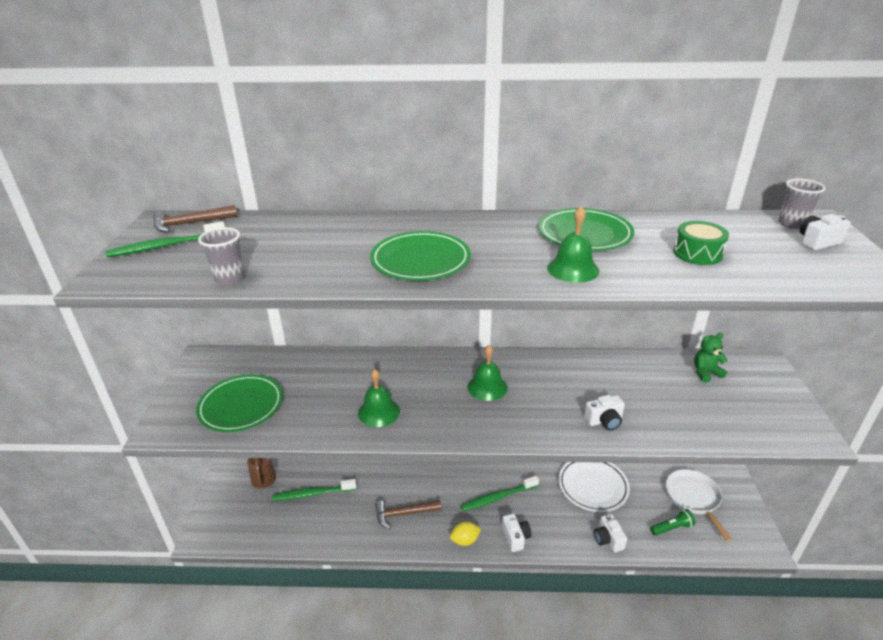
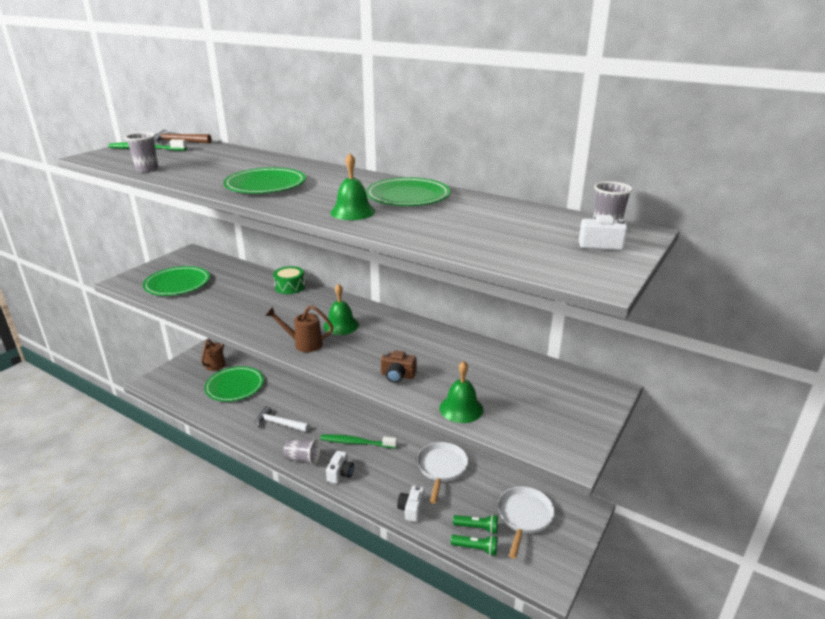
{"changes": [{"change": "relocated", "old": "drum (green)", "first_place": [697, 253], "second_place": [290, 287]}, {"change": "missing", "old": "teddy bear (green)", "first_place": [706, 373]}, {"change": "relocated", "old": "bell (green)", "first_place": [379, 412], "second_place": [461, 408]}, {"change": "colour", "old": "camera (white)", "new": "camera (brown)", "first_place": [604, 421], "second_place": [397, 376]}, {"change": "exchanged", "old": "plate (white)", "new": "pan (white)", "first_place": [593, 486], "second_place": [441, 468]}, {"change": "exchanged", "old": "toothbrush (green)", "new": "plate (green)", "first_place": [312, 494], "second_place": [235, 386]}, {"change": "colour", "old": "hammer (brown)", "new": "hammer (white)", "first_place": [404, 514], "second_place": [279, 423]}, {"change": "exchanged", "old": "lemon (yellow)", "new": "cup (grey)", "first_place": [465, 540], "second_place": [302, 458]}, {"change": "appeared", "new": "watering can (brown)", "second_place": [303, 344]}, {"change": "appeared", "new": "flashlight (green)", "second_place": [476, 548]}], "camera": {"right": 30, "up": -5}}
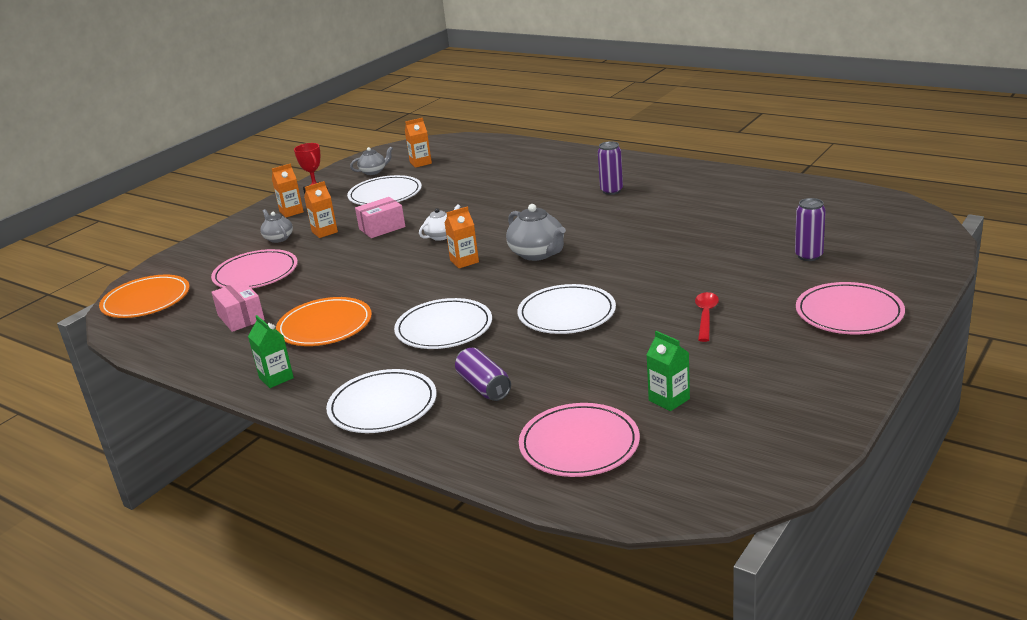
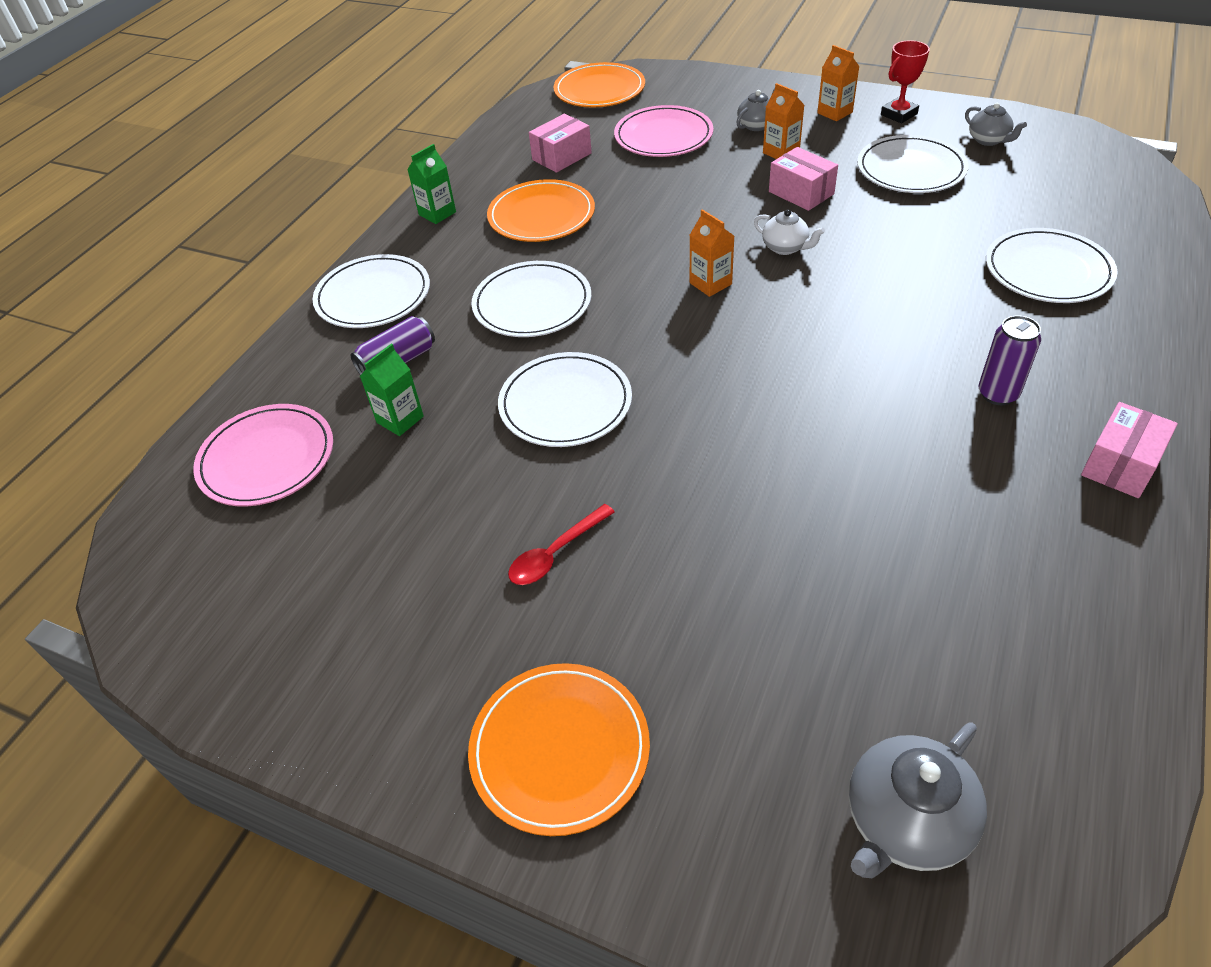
{"changes": [{"change": "missing", "old": "carton (orange)", "first_place": [420, 163]}, {"change": "missing", "old": "can (purple)", "first_place": [808, 256]}, {"change": "relocated", "old": "teapot (grey)", "first_place": [537, 254], "second_place": [905, 821]}, {"change": "colour", "old": "plate (pink)", "new": "plate (orange)", "first_place": [849, 313], "second_place": [560, 749]}, {"change": "spun", "old": "spoon (red)", "first_place": [706, 316], "second_place": [555, 553], "degrees": 135}, {"change": "relocated", "old": "carton (green)", "first_place": [669, 400], "second_place": [400, 419]}, {"change": "appeared", "new": "plate (white)", "second_place": [1048, 270]}, {"change": "appeared", "new": "box (pink)", "second_place": [1120, 464]}], "camera": {"right": 80, "up": 20}}
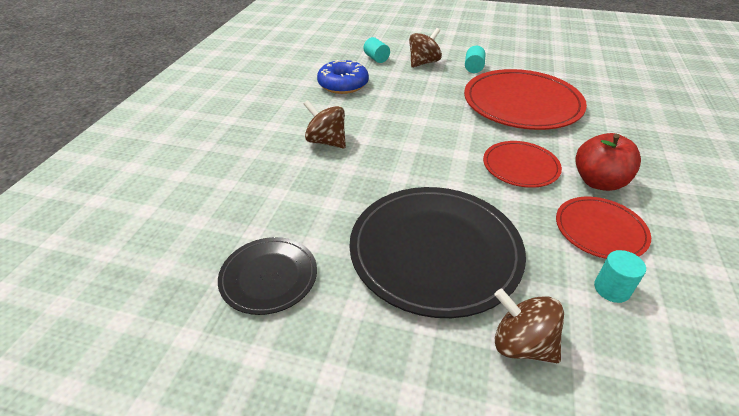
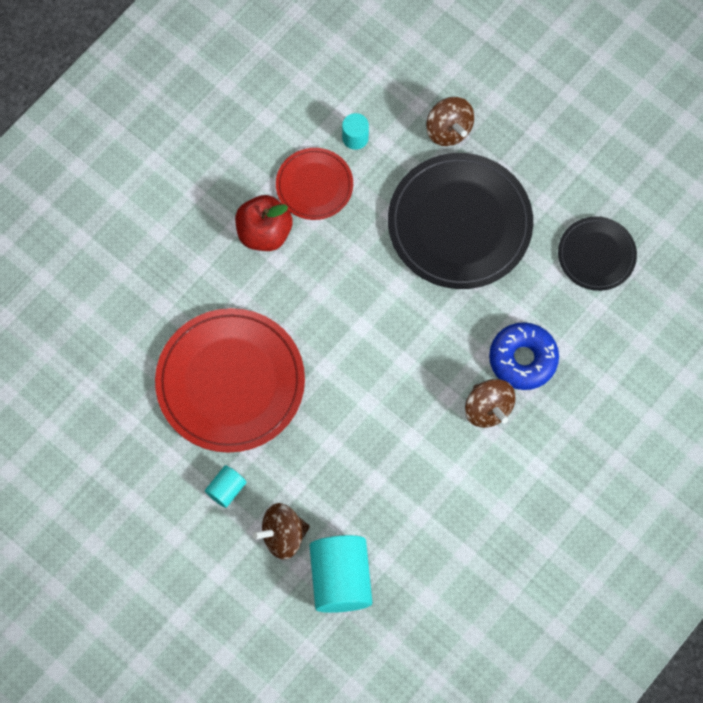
{"changes": [{"change": "size", "old": "cylinder (turquoise)", "first_place": [376, 58], "second_place": [341, 579], "factor": 1.99}, {"change": "relocated", "old": "donut (blue)", "first_place": [343, 84], "second_place": [523, 359]}, {"change": "missing", "old": "plate (red)", "first_place": [520, 166]}], "camera": {"right": -155, "up": 30}}
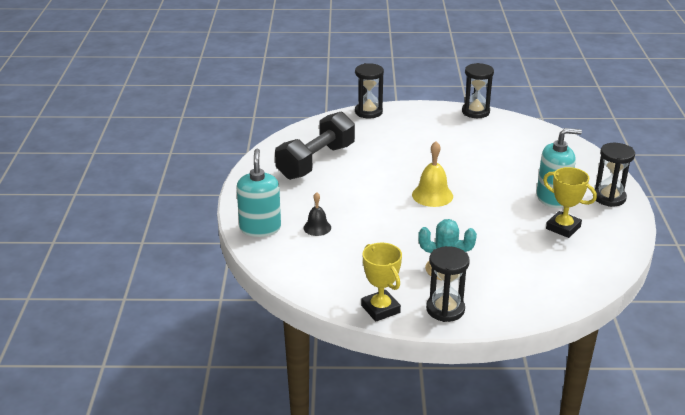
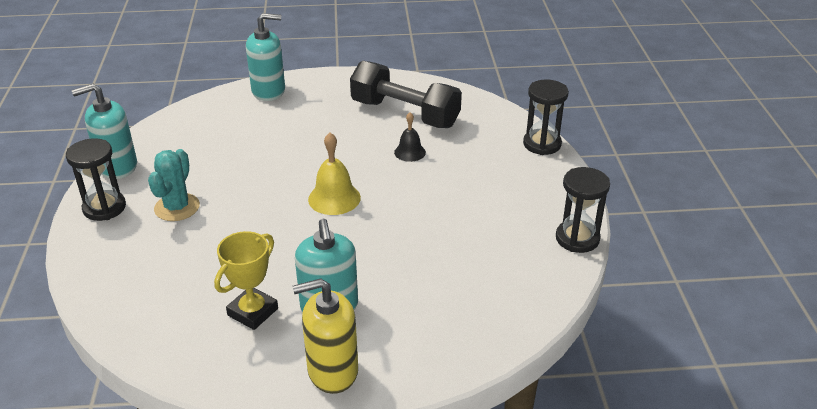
{"changes": [{"change": "exchanged", "old": "hourglass (black)", "new": "soap dispenser (yellow)", "first_place": [609, 198], "second_place": [332, 371]}, {"change": "relocated", "old": "bell (black)", "first_place": [317, 227], "second_place": [410, 152]}, {"change": "exchanged", "old": "trophy (yellow)", "new": "soap dispenser (turquoise)", "first_place": [380, 309], "second_place": [117, 167]}], "camera": {"right": 85, "up": 5}}
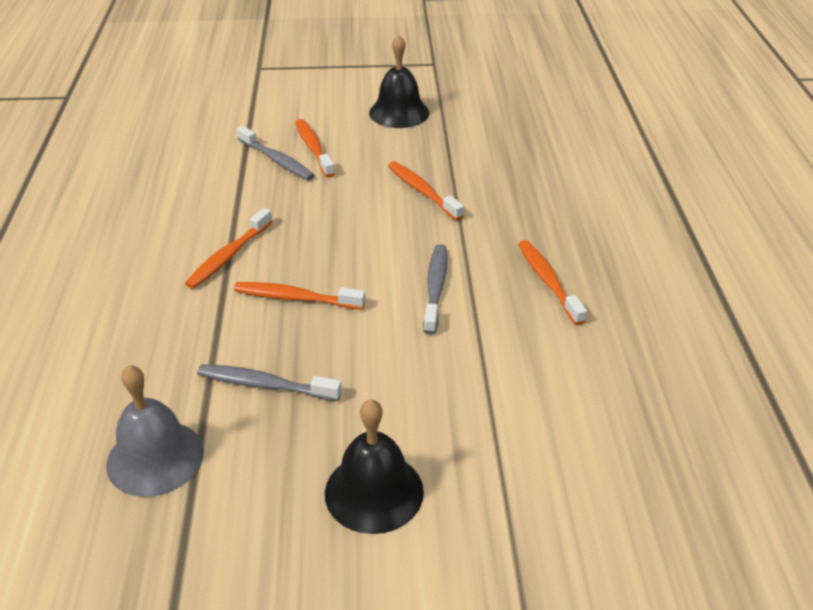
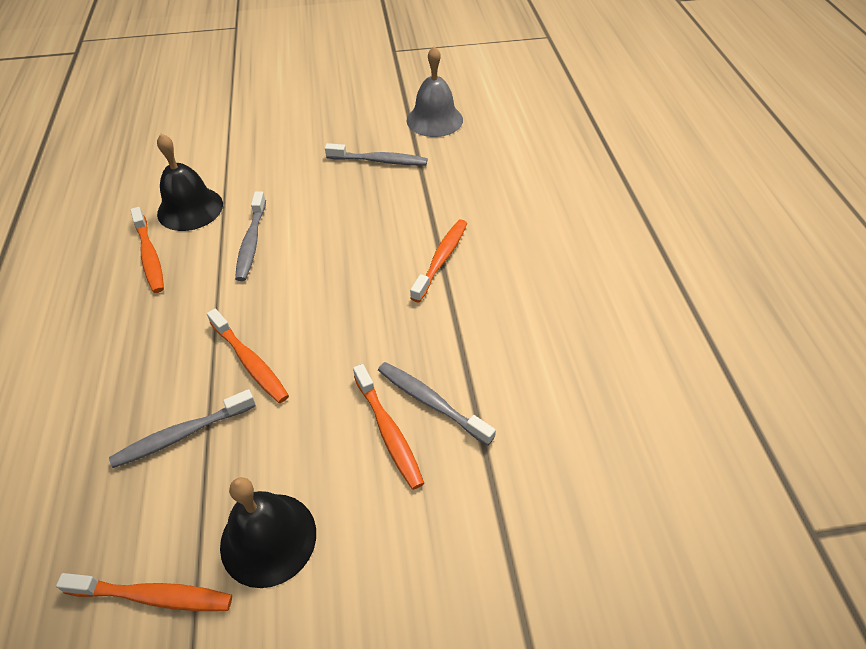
{"changes": [{"change": "relocated", "old": "toothbrush (orange)", "first_place": [296, 298], "second_place": [154, 596]}, {"change": "relocated", "old": "bell (black)", "first_place": [374, 492], "second_place": [190, 208]}, {"change": "appeared", "new": "toothbrush (grey)", "second_place": [182, 434]}], "camera": {"right": 175, "up": 10}}
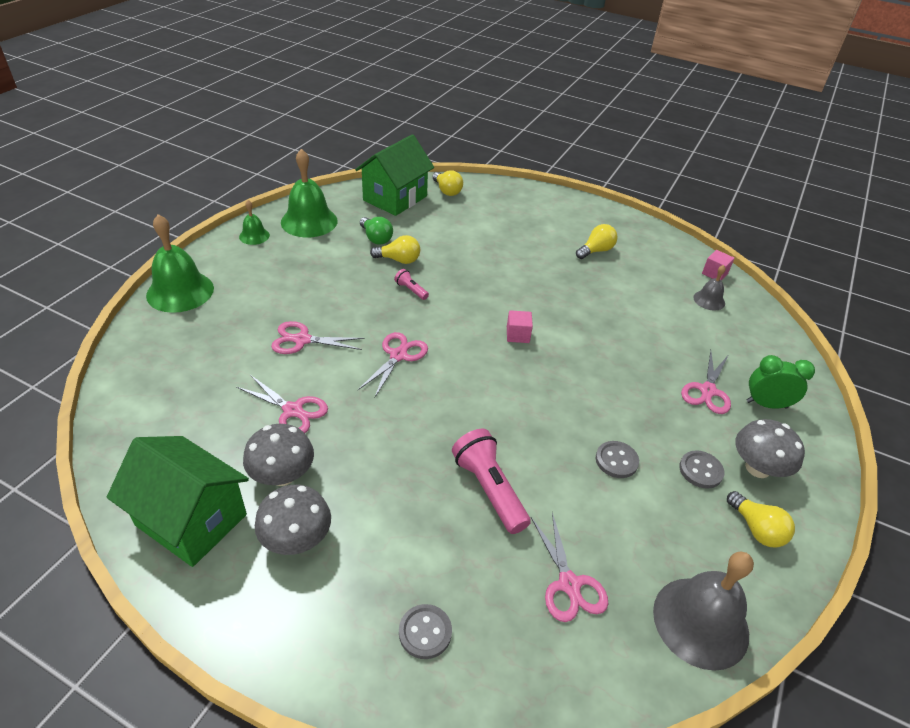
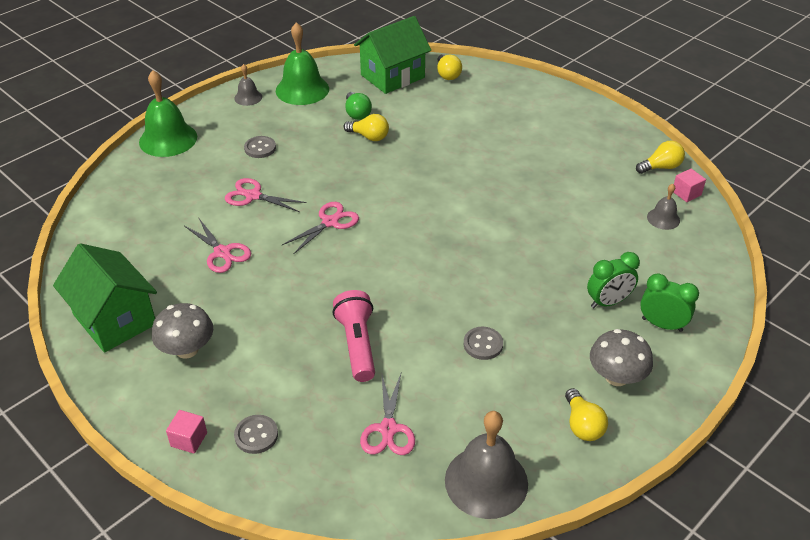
{"changes": [{"change": "colour", "old": "bell (green)", "new": "bell (grey)", "first_place": [254, 236], "second_place": [248, 97]}, {"change": "relocated", "old": "light bulb (yellow)", "first_place": [596, 251], "second_place": [661, 167]}, {"change": "missing", "old": "flashlight (pink)", "first_place": [411, 290]}, {"change": "relocated", "old": "cube (pink)", "first_place": [518, 335], "second_place": [189, 439]}, {"change": "exchanged", "old": "scissors (pink)", "new": "clock (green)", "first_place": [707, 391], "second_place": [608, 302]}, {"change": "missing", "old": "mushroom (grey)", "first_place": [282, 475]}, {"change": "relocated", "old": "button (grey)", "first_place": [700, 470], "second_place": [260, 148]}], "camera": {"right": 20, "up": 0}}
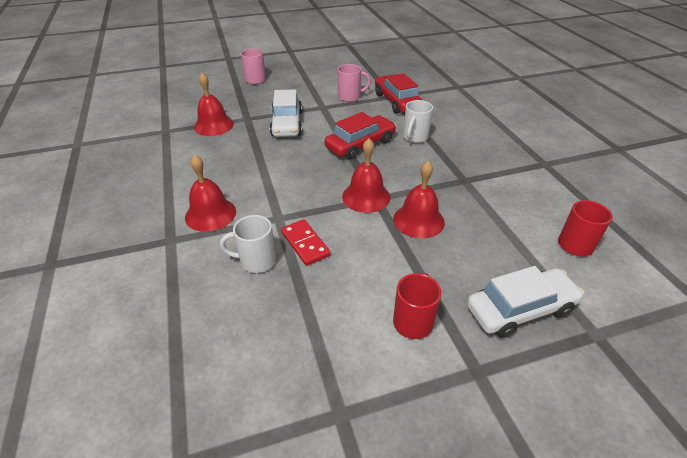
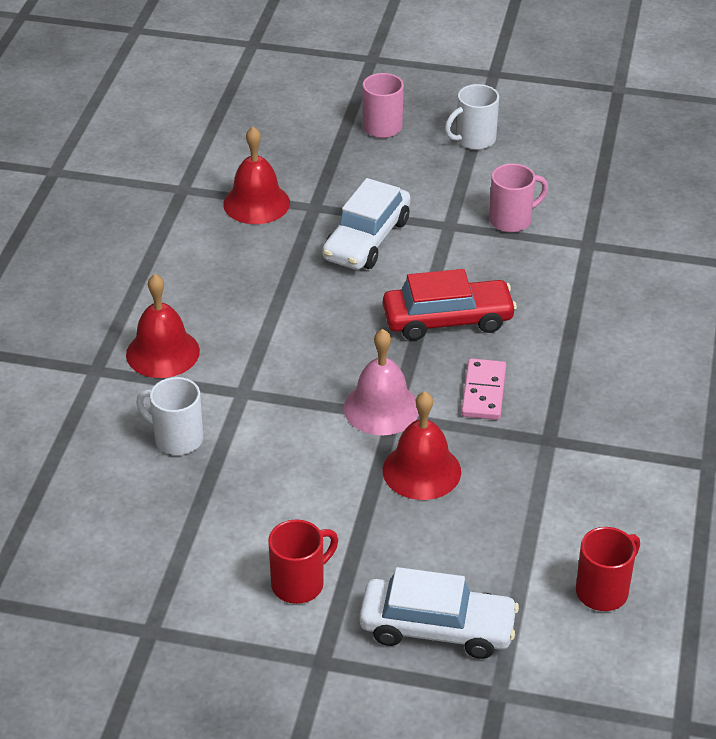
{"changes": [{"change": "spun", "old": "mug (pink)", "first_place": [350, 97], "second_place": [512, 220], "degrees": -45}, {"change": "missing", "old": "car (red)", "first_place": [397, 102]}, {"change": "relocated", "old": "mug (white)", "first_place": [415, 137], "second_place": [474, 140]}, {"change": "colour", "old": "bell (red)", "new": "bell (pink)", "first_place": [366, 196], "second_place": [381, 408]}, {"change": "missing", "old": "domino (red)", "first_place": [305, 244]}, {"change": "appeared", "new": "domino (pink)", "second_place": [483, 392]}], "camera": {"right": 30, "up": 0}}
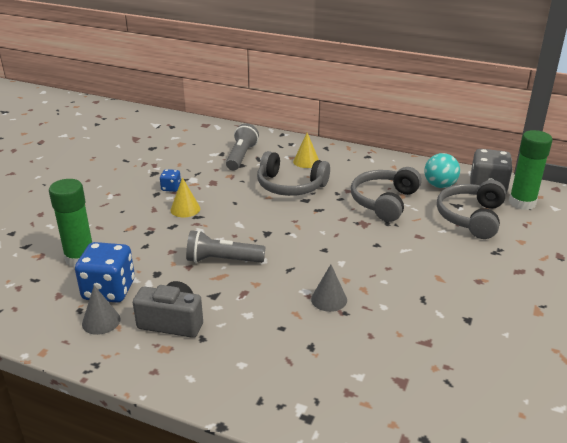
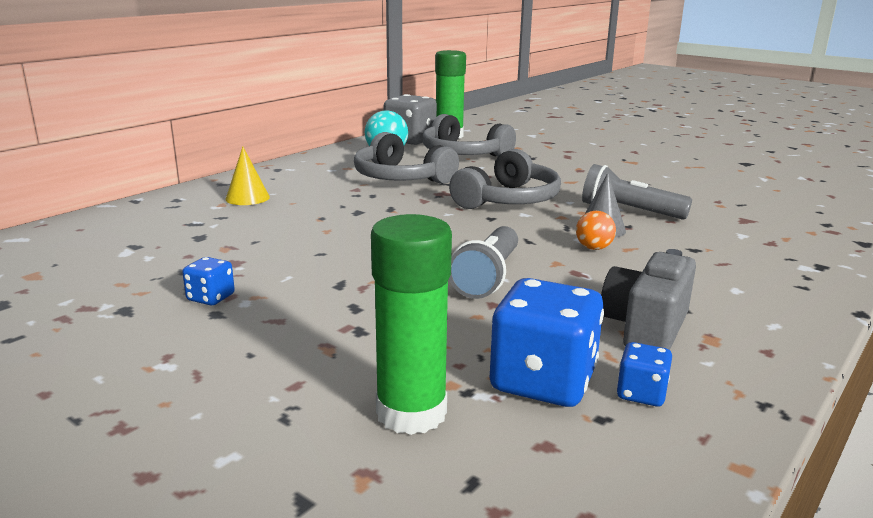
{"changes": [{"change": "relocated", "old": "flashlight (grey)", "first_place": [241, 156], "second_place": [629, 211]}, {"change": "relocated", "old": "headphones (grey)", "first_place": [290, 186], "second_place": [508, 200]}, {"change": "missing", "old": "cone (yellow)", "first_place": [185, 209]}, {"change": "exchanged", "old": "cone (grey)", "new": "dice (blue)", "first_place": [101, 321], "second_place": [641, 394]}, {"change": "appeared", "new": "ball (orange)", "second_place": [593, 248]}], "camera": {"right": -75, "up": -10}}
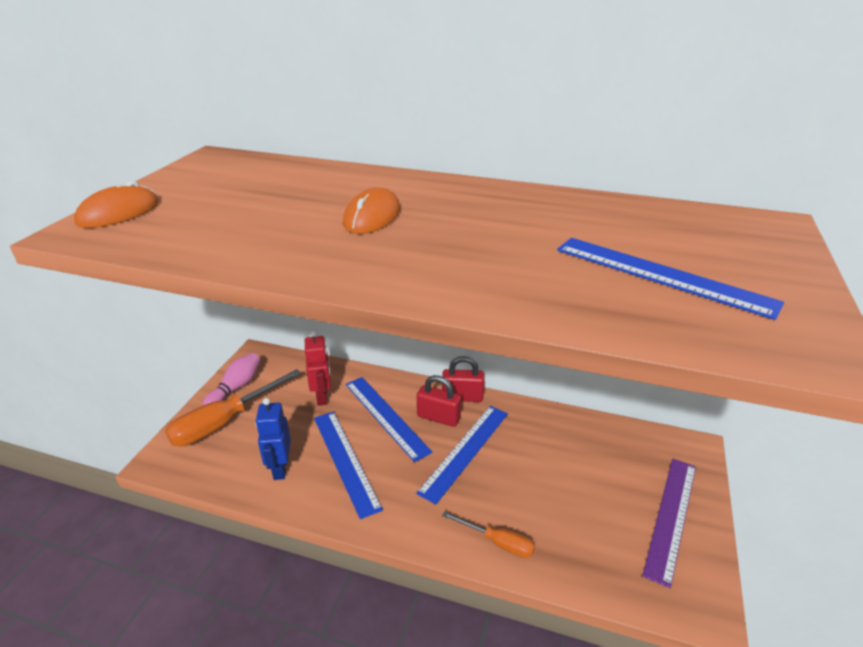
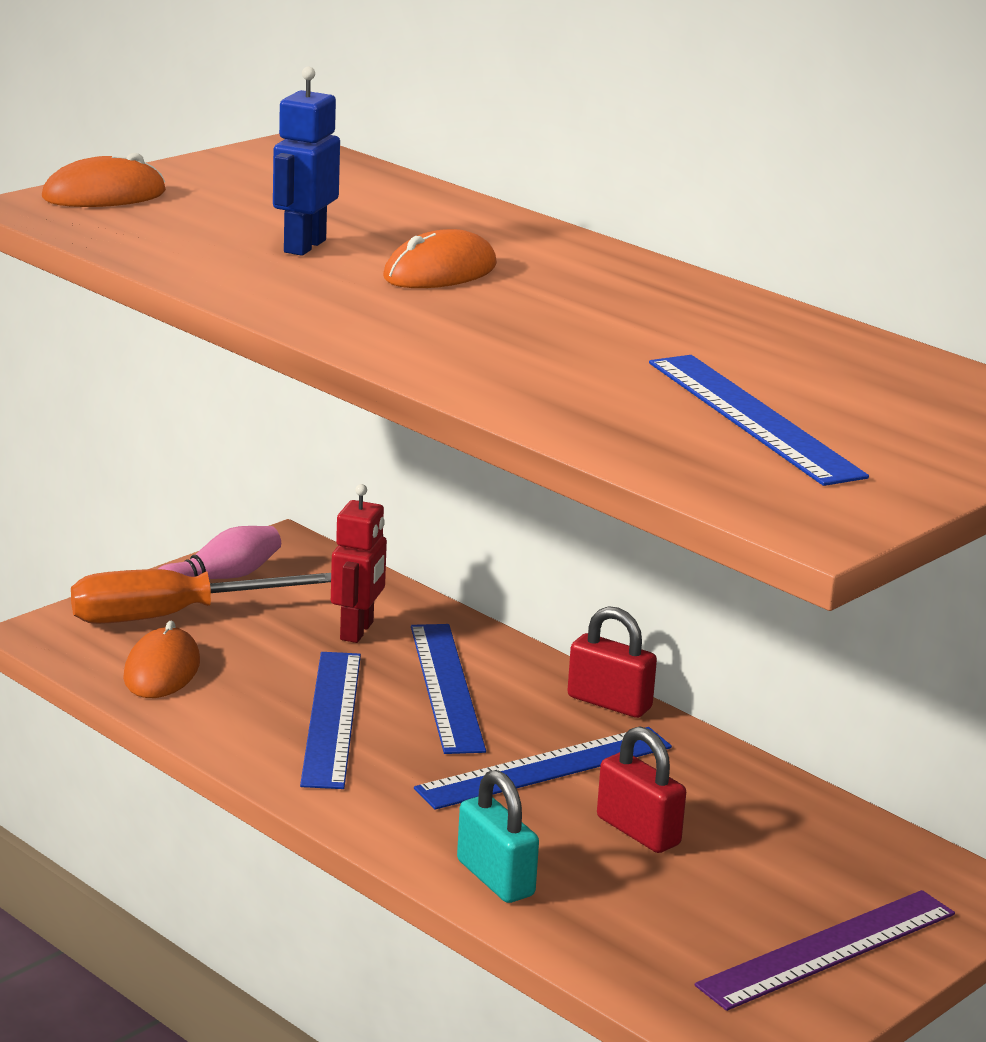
{"changes": [{"change": "relocated", "old": "padlock (red)", "first_place": [438, 417], "second_place": [638, 831]}, {"change": "relocated", "old": "robot (blue)", "first_place": [280, 468], "second_place": [304, 246]}, {"change": "exchanged", "old": "screwdriver (orange)", "new": "padlock (turquoise)", "first_place": [498, 542], "second_place": [495, 878]}, {"change": "appeared", "new": "mouse (orange)", "second_place": [161, 670]}], "camera": {"right": 25, "up": -10}}
